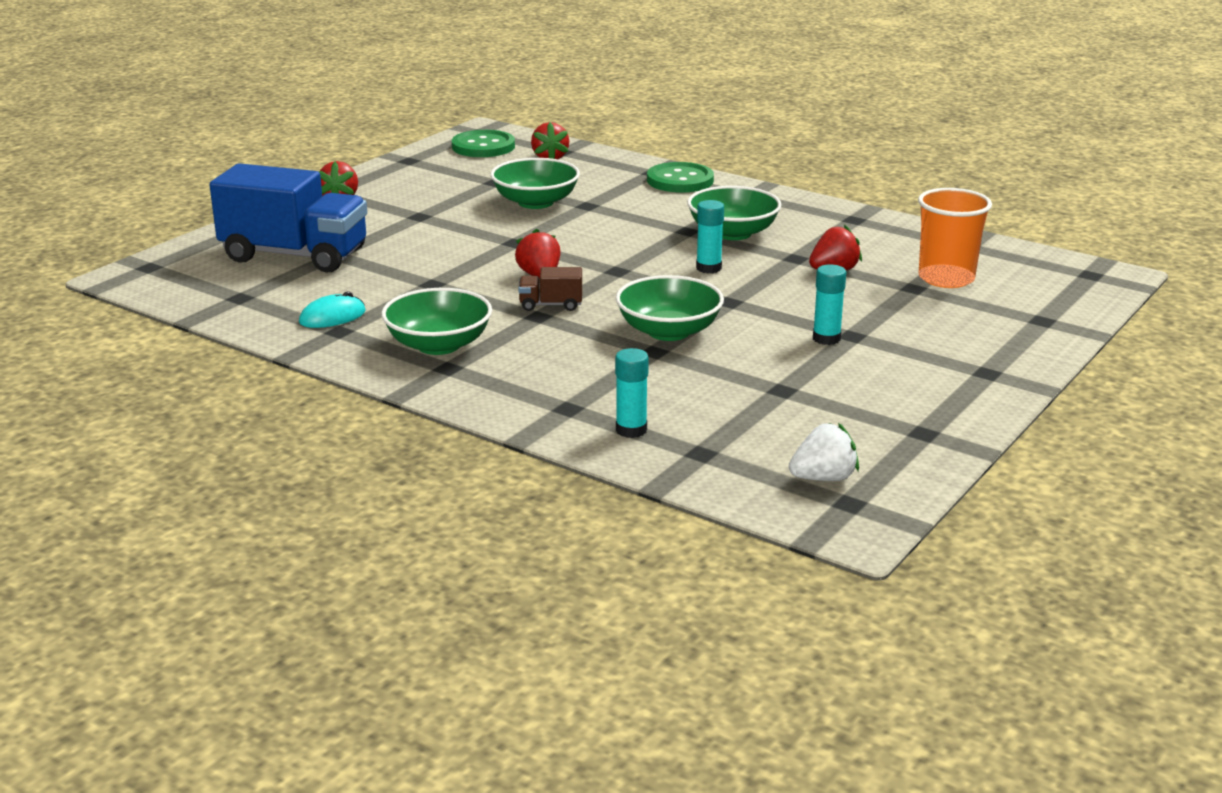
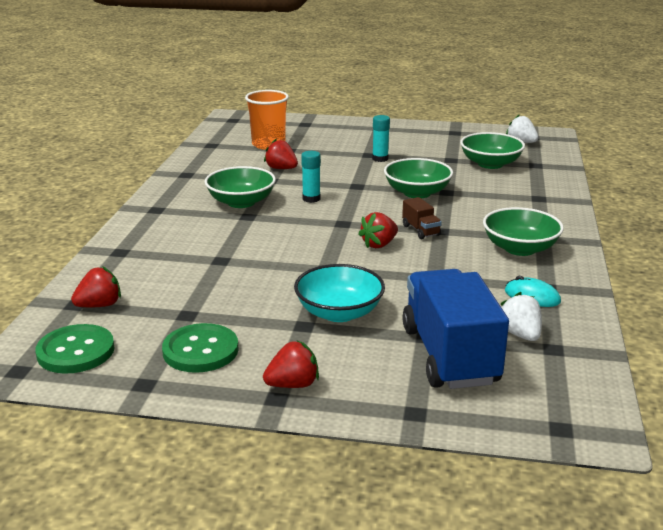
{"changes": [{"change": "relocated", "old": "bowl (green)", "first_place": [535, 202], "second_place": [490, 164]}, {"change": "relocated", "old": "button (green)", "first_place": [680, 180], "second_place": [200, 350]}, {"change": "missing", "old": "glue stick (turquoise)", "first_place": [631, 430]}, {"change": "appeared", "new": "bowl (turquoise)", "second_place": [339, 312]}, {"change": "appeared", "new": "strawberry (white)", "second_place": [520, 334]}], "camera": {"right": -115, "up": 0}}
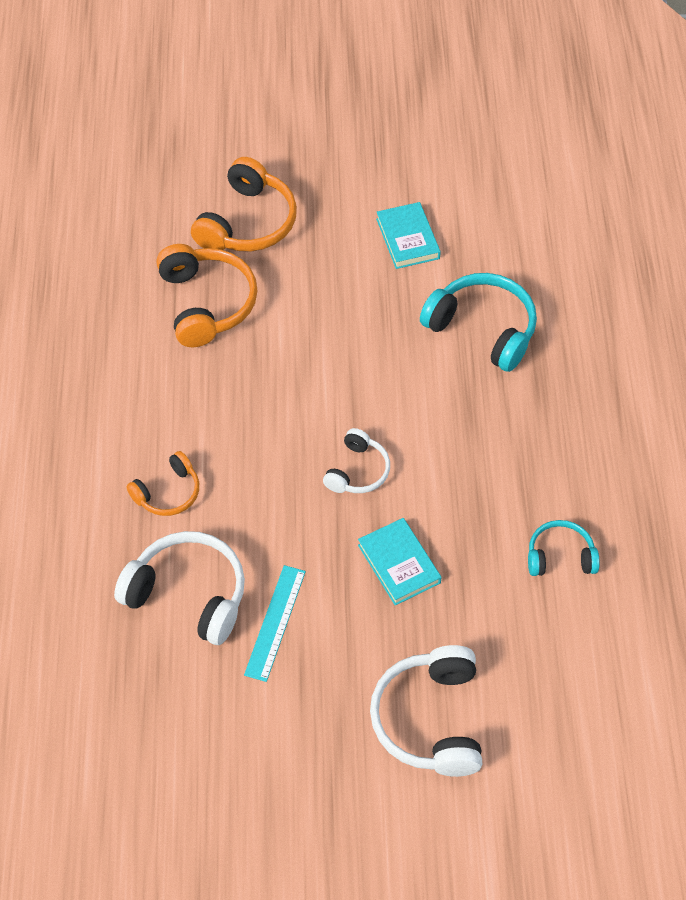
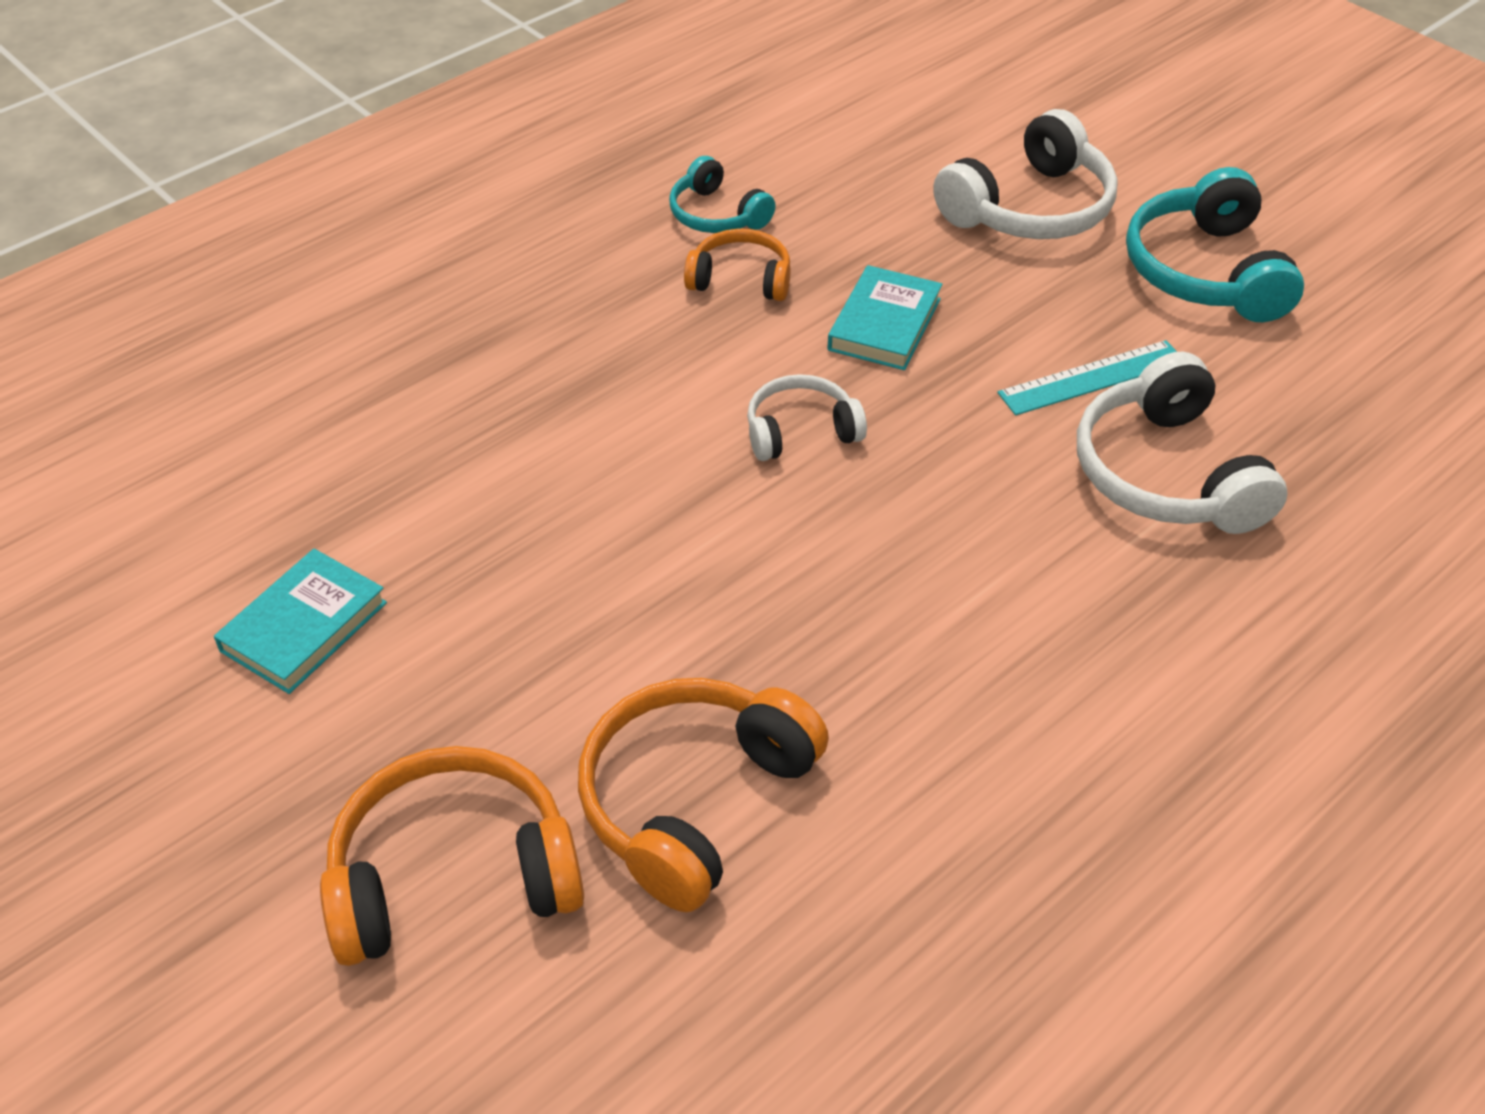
{"changes": [{"change": "relocated", "old": "headphones (turquoise)", "first_place": [483, 329], "second_place": [1205, 272]}, {"change": "relocated", "old": "headphones (orange)", "first_place": [168, 493], "second_place": [741, 279]}], "camera": {"right": -130, "up": -10}}
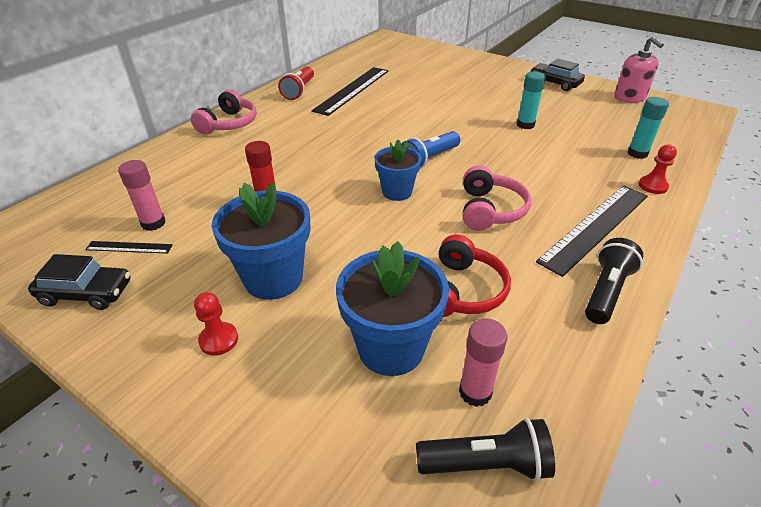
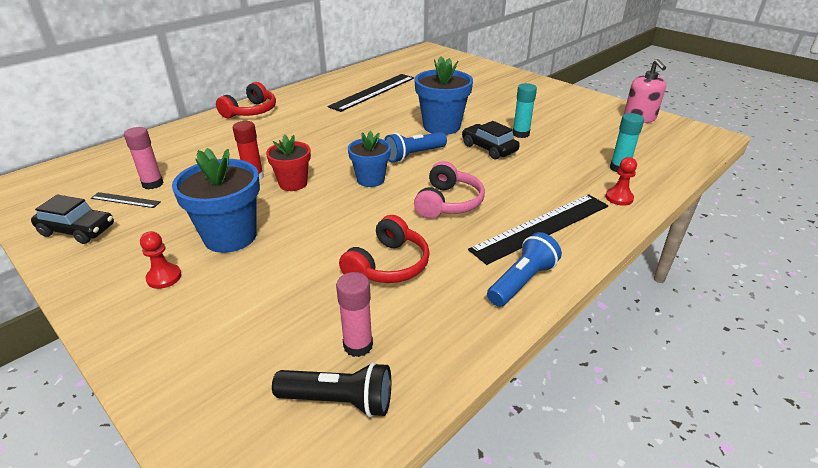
{"changes": [{"change": "relocated", "old": "car (black)", "first_place": [555, 83], "second_place": [489, 148]}, {"change": "missing", "old": "flashlight (red)", "first_place": [299, 91]}, {"change": "colour", "old": "headphones (pink)", "new": "headphones (red)", "first_place": [229, 124], "second_place": [251, 111]}, {"change": "colour", "old": "flashlight (black)", "new": "flashlight (blue)", "first_place": [606, 291], "second_place": [522, 281]}, {"change": "relocated", "old": "flower pot (blue)", "first_place": [391, 348], "second_place": [441, 126]}, {"change": "appeared", "new": "flower pot (red)", "second_place": [293, 183]}], "camera": {"right": 10, "up": -5}}
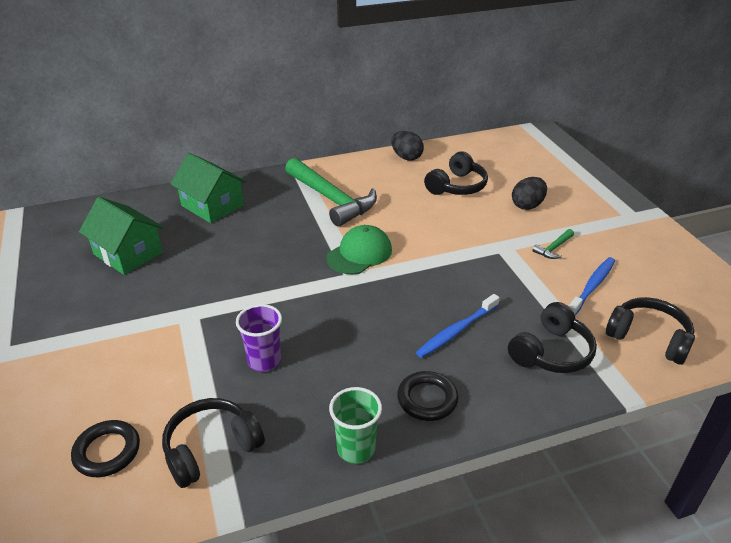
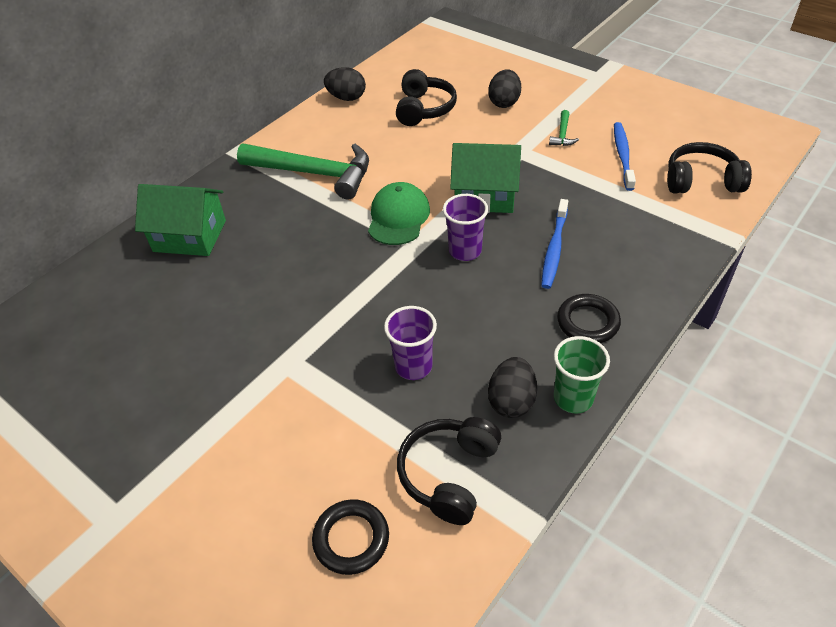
{"changes": [{"change": "relocated", "old": "house (green)", "first_place": [128, 253], "second_place": [485, 195]}, {"change": "missing", "old": "headphones (black)", "first_place": [551, 352]}, {"change": "appeared", "new": "cup (purple)", "second_place": [465, 251]}, {"change": "appeared", "new": "egg (black)", "second_place": [511, 401]}], "camera": {"right": -30, "up": 10}}
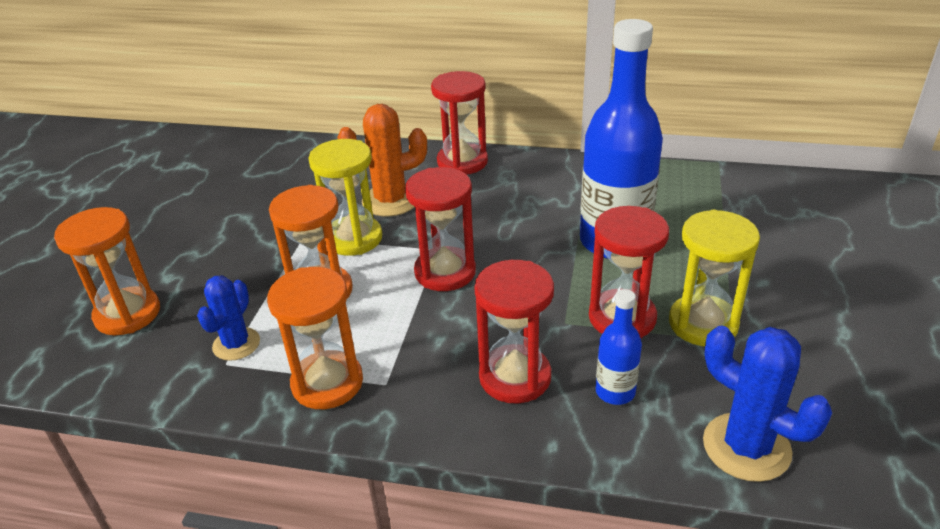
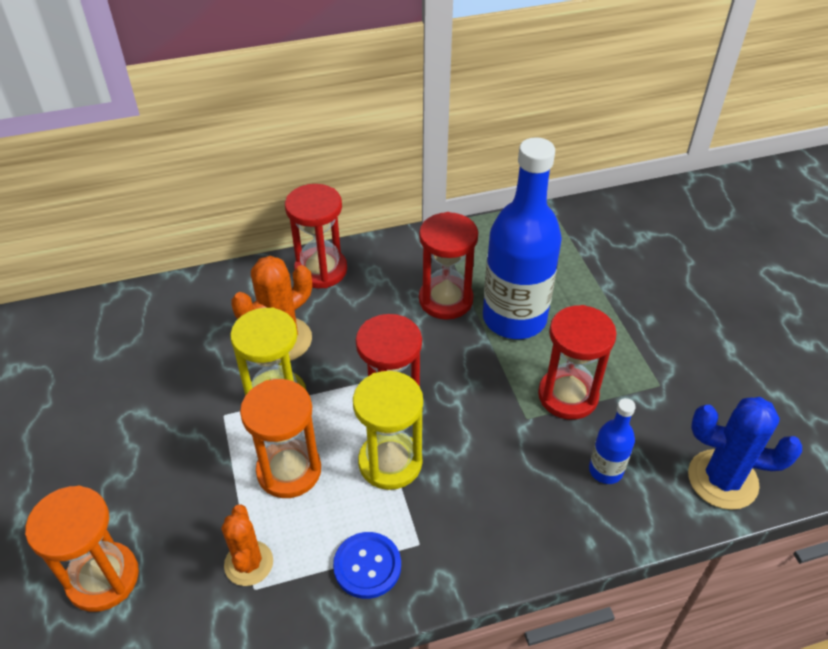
{"changes": [{"change": "relocated", "old": "hourglass (yellow)", "first_place": [703, 323], "second_place": [390, 462]}, {"change": "relocated", "old": "hourglass (red)", "first_place": [515, 377], "second_place": [446, 300]}, {"change": "exchanged", "old": "hourglass (orange)", "new": "button (blue)", "first_place": [327, 383], "second_place": [367, 566]}, {"change": "colour", "old": "cactus (blue)", "new": "cactus (orange)", "first_place": [236, 344], "second_place": [249, 563]}], "camera": {"right": -30, "up": 10}}
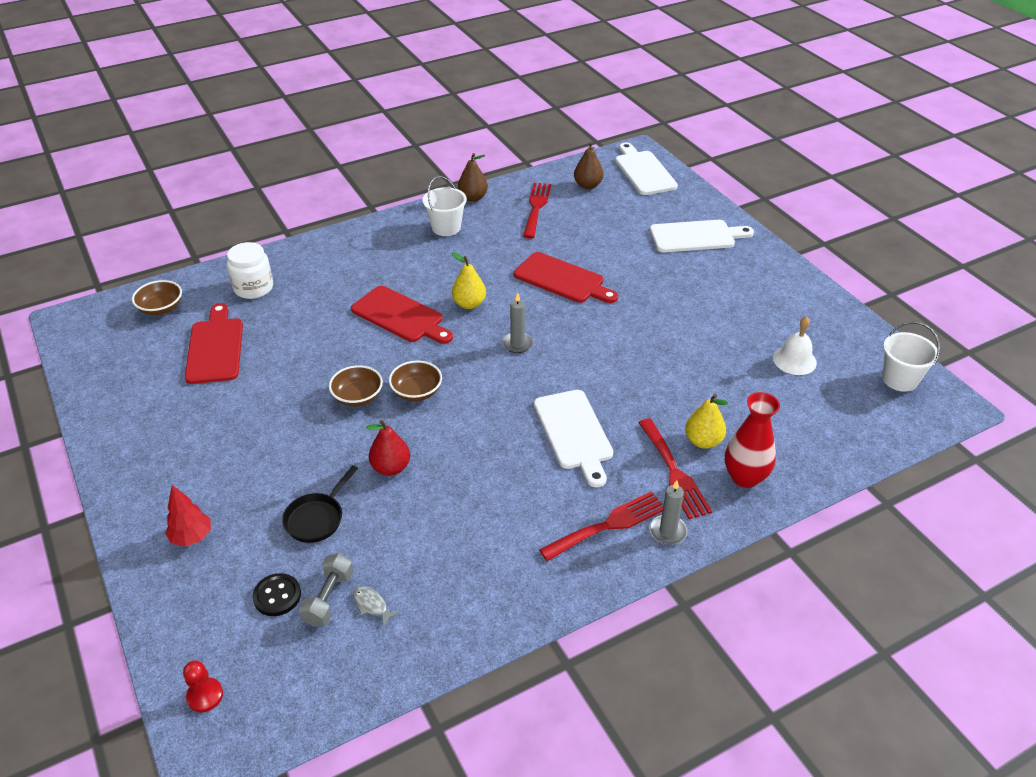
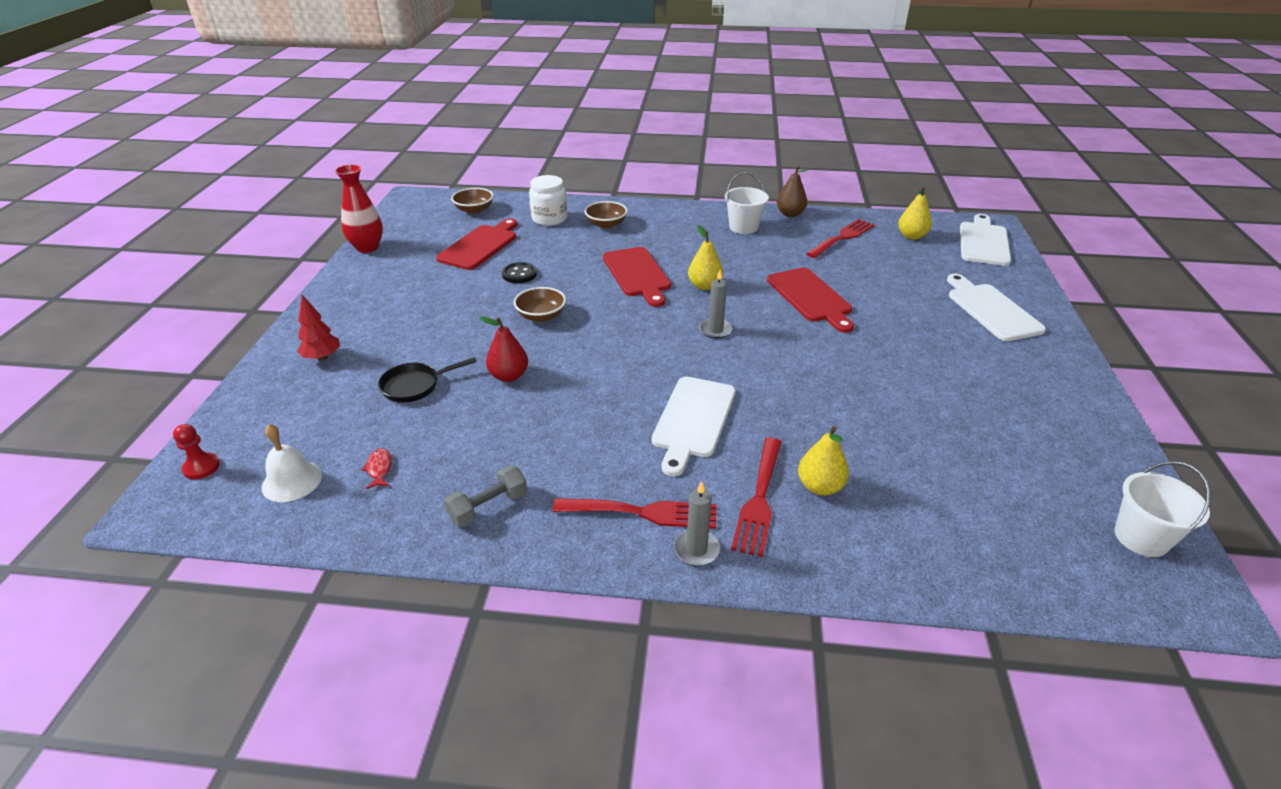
{"changes": [{"change": "colour", "old": "pear (brown)", "new": "pear (yellow)", "first_place": [588, 185], "second_place": [911, 236]}, {"change": "spun", "old": "cutting board (white)", "first_place": [696, 236], "second_place": [991, 310], "degrees": -135}, {"change": "relocated", "old": "bell (white)", "first_place": [794, 360], "second_place": [292, 481]}, {"change": "relocated", "old": "bowl (brown)", "first_place": [416, 392], "second_place": [606, 224]}, {"change": "relocated", "old": "vase (red)", "first_place": [745, 477], "second_place": [367, 247]}, {"change": "relocated", "old": "dumbbell (grey)", "first_place": [328, 598], "second_place": [488, 507]}, {"change": "relocated", "old": "button (black)", "first_place": [277, 596], "second_place": [519, 274]}, {"change": "colour", "old": "fish (grey)", "new": "fish (red)", "first_place": [372, 605], "second_place": [379, 469]}], "camera": {"right": 35, "up": -5}}
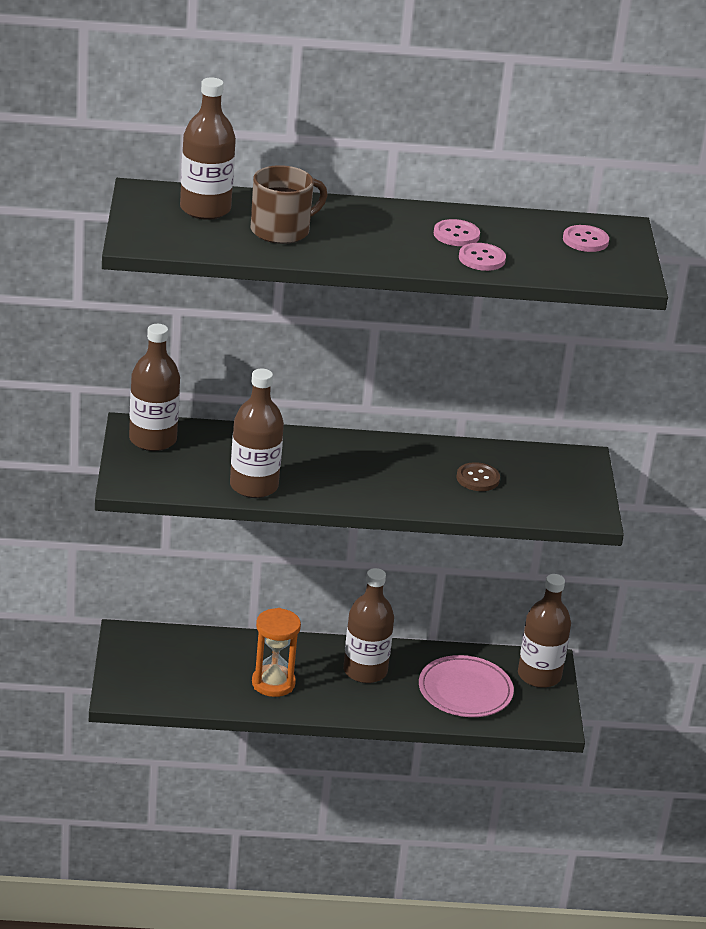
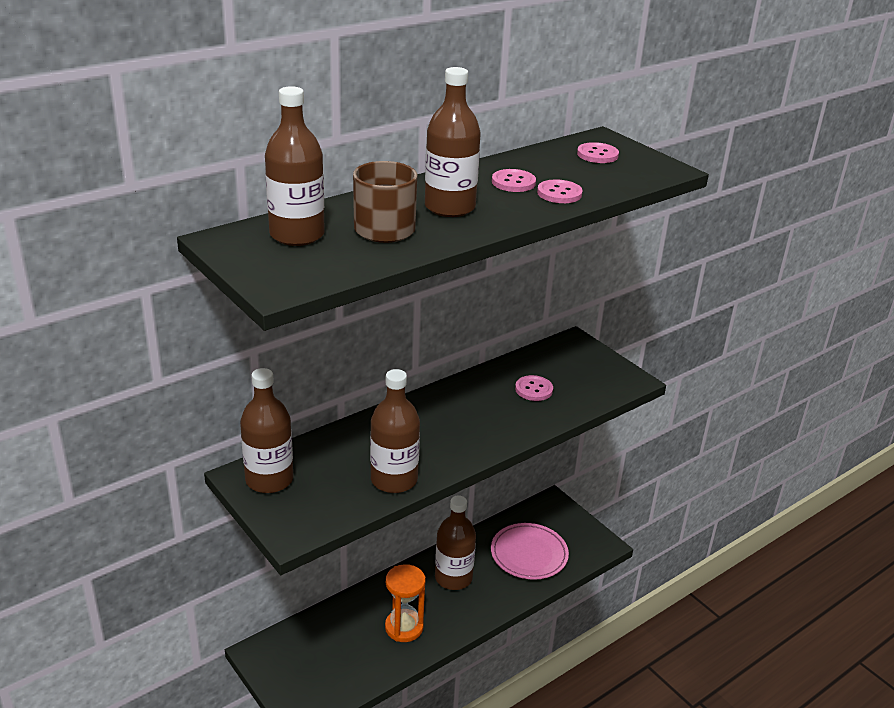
{"changes": [{"change": "colour", "old": "button (brown)", "new": "button (pink)", "first_place": [477, 478], "second_place": [534, 389]}, {"change": "relocated", "old": "bottle (brown)", "first_place": [539, 675], "second_place": [450, 207]}], "camera": {"right": -35, "up": 0}}
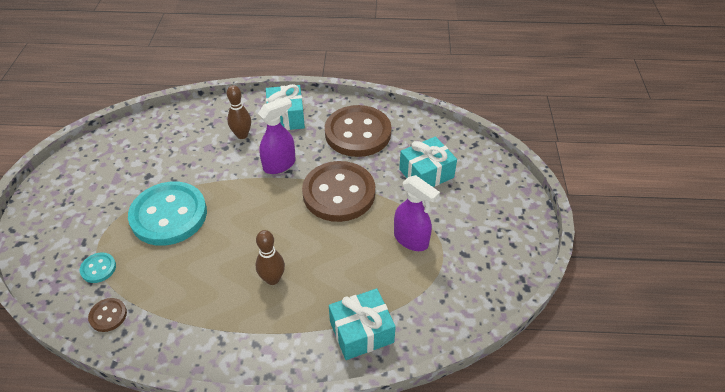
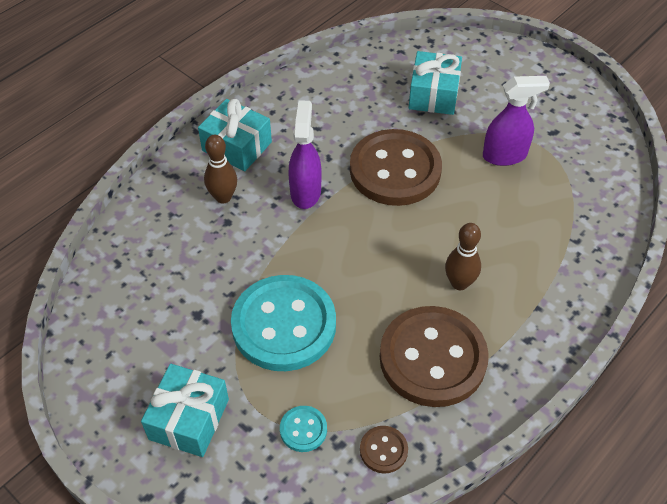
{"changes": [{"change": "relocated", "old": "button (brown)", "first_place": [358, 133], "second_place": [432, 358]}, {"change": "relocated", "old": "gift (turquoise)", "first_place": [361, 332], "second_place": [189, 419]}], "camera": {"right": -50, "up": 5}}
